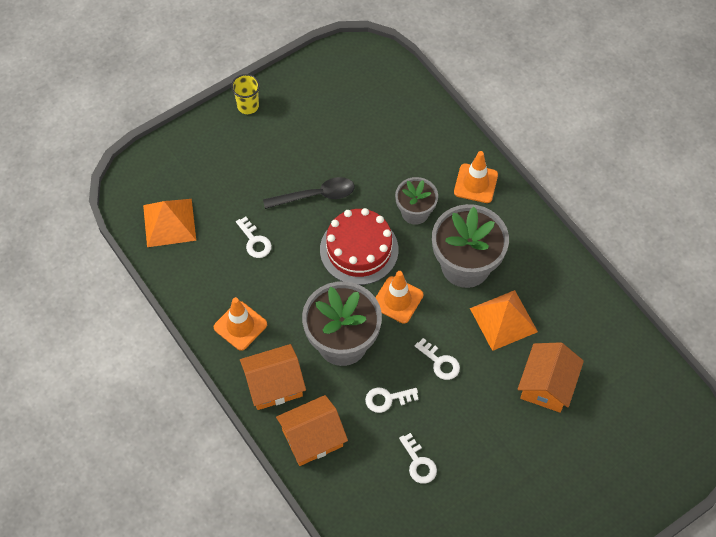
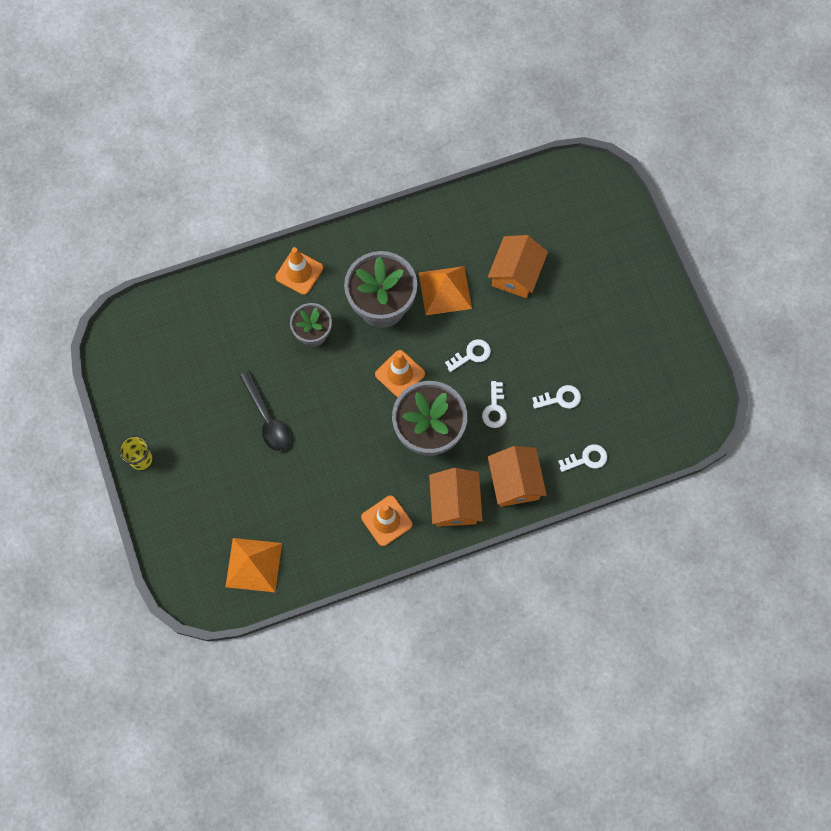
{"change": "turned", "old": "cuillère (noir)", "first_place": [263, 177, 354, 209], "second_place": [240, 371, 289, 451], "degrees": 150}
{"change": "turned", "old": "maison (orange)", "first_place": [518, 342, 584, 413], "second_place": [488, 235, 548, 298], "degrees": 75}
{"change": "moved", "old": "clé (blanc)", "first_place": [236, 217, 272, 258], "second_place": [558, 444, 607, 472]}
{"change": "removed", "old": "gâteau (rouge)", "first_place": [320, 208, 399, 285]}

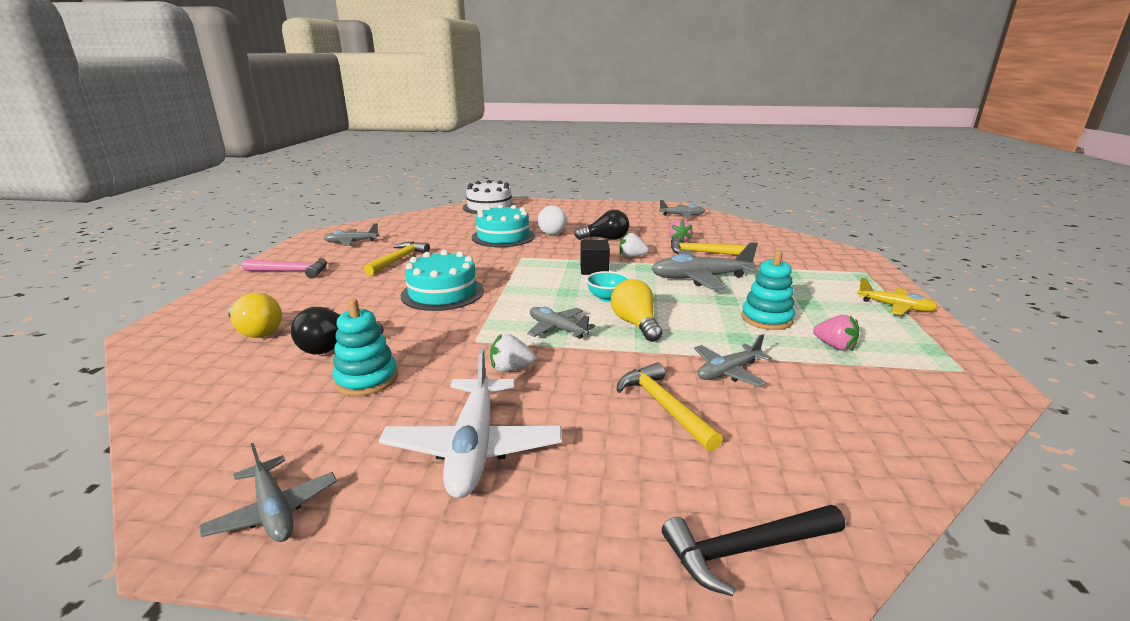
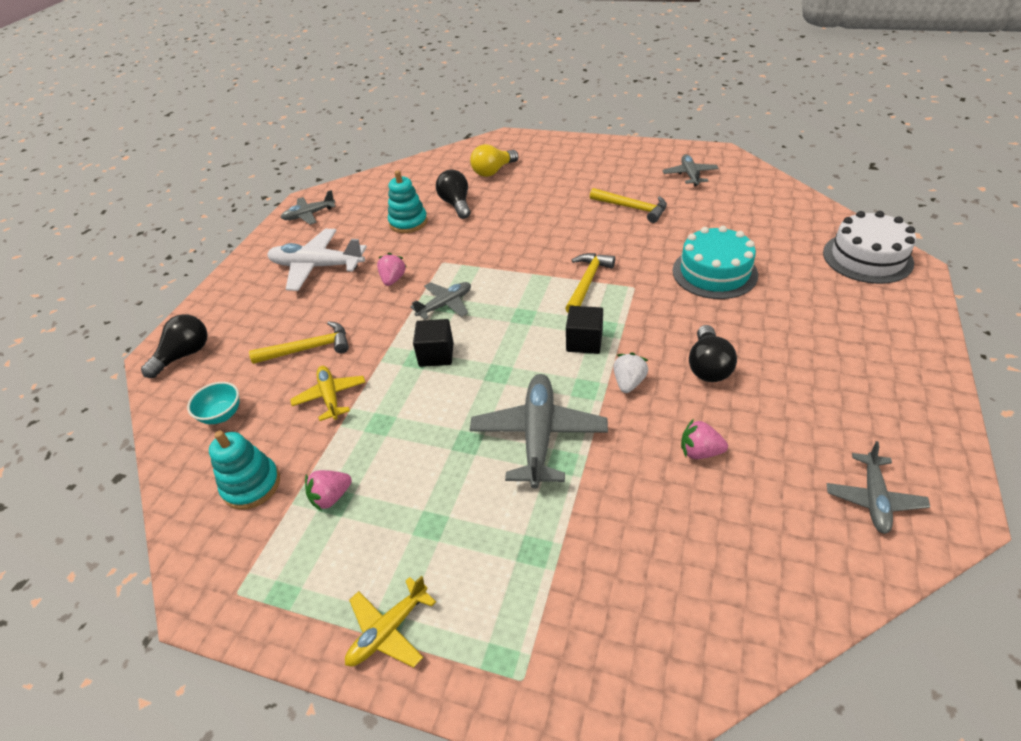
{"change": "replaced", "old": "marteau (noir)", "new": "ampoule (noir)", "first_place": [662, 505, 845, 596], "second_place": [141, 314, 207, 378]}
{"change": "moved", "old": "bol (turquoise)", "first_place": [586, 271, 630, 302], "second_place": [187, 382, 239, 424]}
{"change": "moved", "old": "jouet à empiler (turquoise)", "first_place": [741, 250, 795, 330], "second_place": [209, 431, 280, 510]}
{"change": "recoloured", "old": "avion (gris)", "new": "avion (jaune)", "first_place": [694, 334, 772, 387], "second_place": [290, 366, 365, 421]}
{"change": "recoloured", "old": "fraise (blanc)", "new": "fraise (rose)", "first_place": [490, 334, 535, 372], "second_place": [377, 253, 406, 286]}
{"change": "replaced", "old": "ampoule (jaune)", "new": "cube (noir)", "first_place": [611, 279, 662, 342], "second_place": [413, 319, 454, 367]}
{"change": "moved", "old": "marteau (jaune)", "first_place": [671, 237, 747, 255], "second_place": [565, 253, 615, 313]}
{"change": "removed", "old": "marteau (rose)", "first_place": [242, 258, 327, 278]}
{"change": "removed", "old": "gâteau (turquoise)", "first_place": [401, 250, 484, 311]}
{"change": "removed", "old": "ampoule (blanc)", "first_place": [538, 206, 567, 235]}

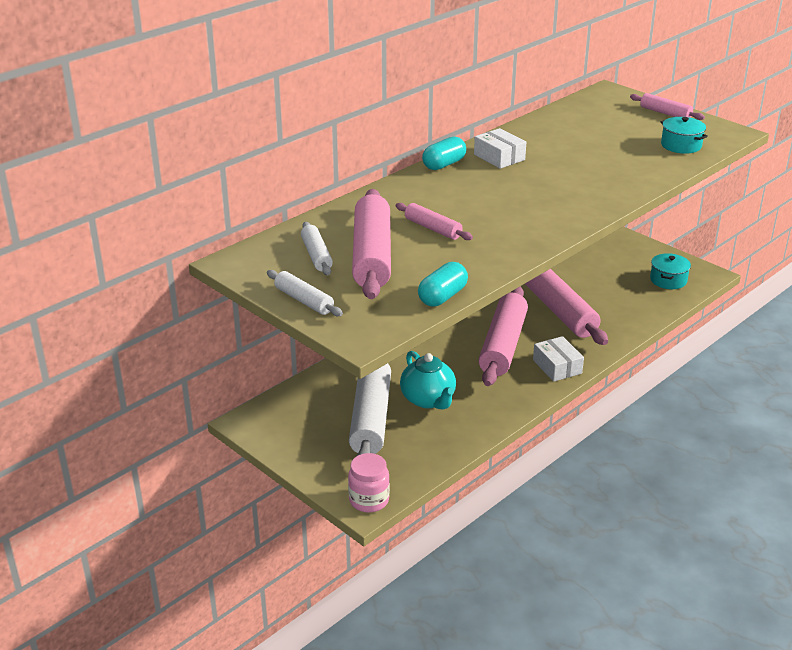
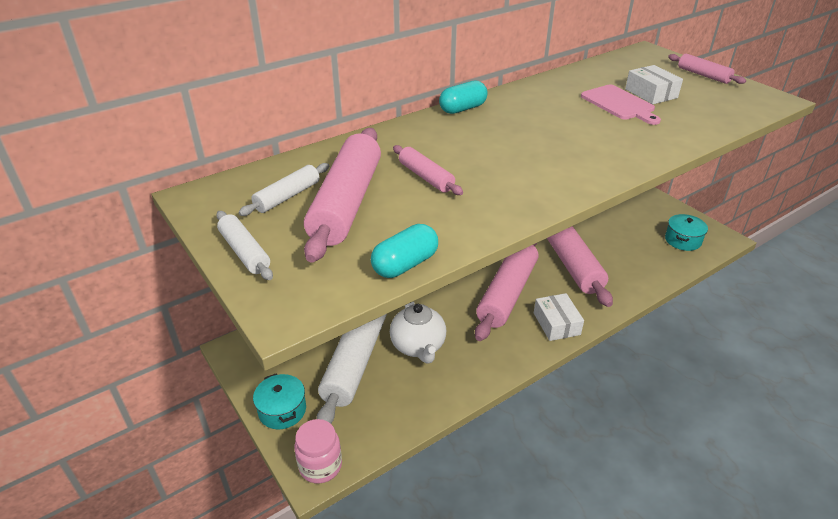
{"change": "turned", "old": "rouleau à pâtisserie (blanc)", "first_place": [301, 222, 333, 275], "second_place": [239, 163, 329, 216], "degrees": 45}
{"change": "moved", "old": "marmite (turquoise)", "first_place": [660, 117, 708, 154], "second_place": [253, 373, 306, 429]}
{"change": "recoloured", "old": "théière (turquoise)", "new": "théière (blanc)", "first_place": [400, 351, 456, 409], "second_place": [390, 301, 446, 364]}
{"change": "added", "new": "planche à découper (rose)", "second_place": [581, 85, 661, 125]}
{"change": "moved", "old": "boîte (blanc)", "first_place": [474, 128, 526, 169], "second_place": [625, 65, 683, 104]}

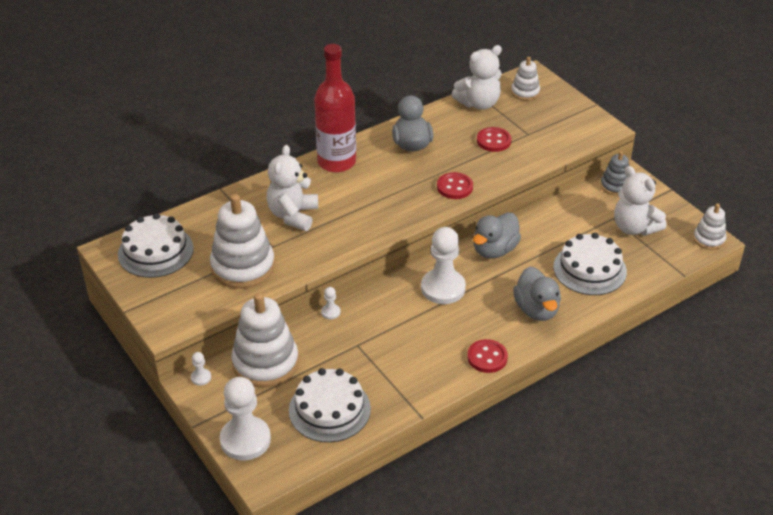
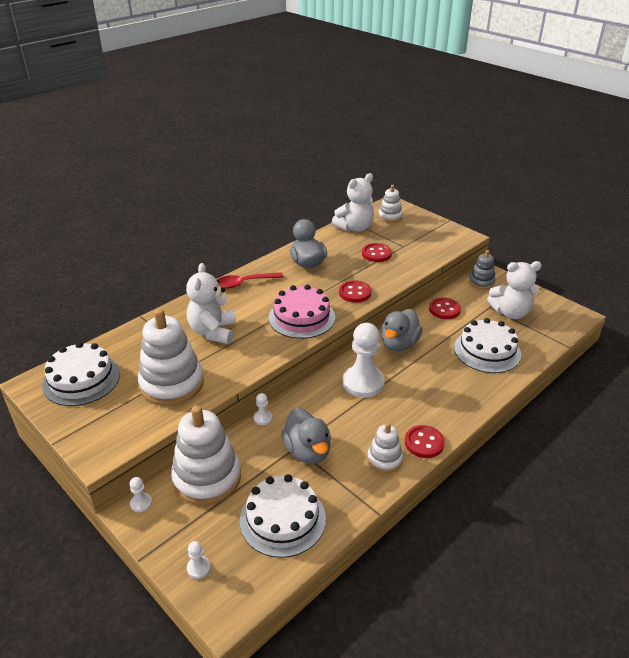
{"change": "resized", "old": "pion (blanc)", "first_place": [220, 377, 271, 460], "second_place": [187, 541, 211, 579], "factor": 0.42}
{"change": "replaced", "old": "bouteille (rouge)", "new": "cuillère (rouge)", "first_place": [314, 44, 356, 173], "second_place": [217, 272, 284, 288]}
{"change": "added", "new": "gâteau (rose)", "second_place": [268, 285, 335, 339]}
{"change": "moved", "old": "canard (gris)", "first_place": [513, 267, 561, 321], "second_place": [281, 408, 331, 464]}
{"change": "moved", "old": "jouet à empiler (blanc)", "first_place": [693, 203, 726, 250], "second_place": [367, 423, 403, 473]}
{"change": "added", "new": "bouton (rouge)", "second_place": [429, 298, 461, 319]}
{"change": "turned", "old": "ours en peluche (blanc)", "first_place": [614, 166, 666, 236], "second_place": [487, 261, 542, 319], "degrees": -45}

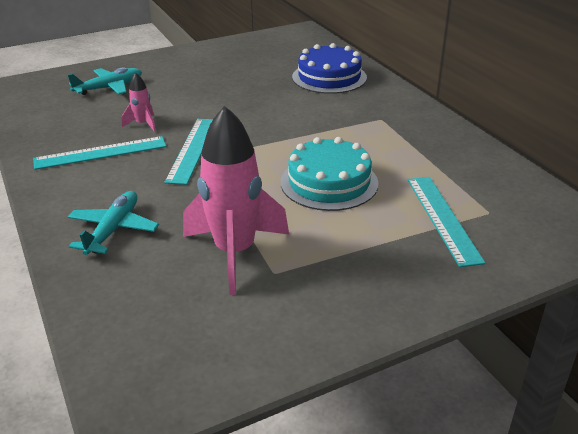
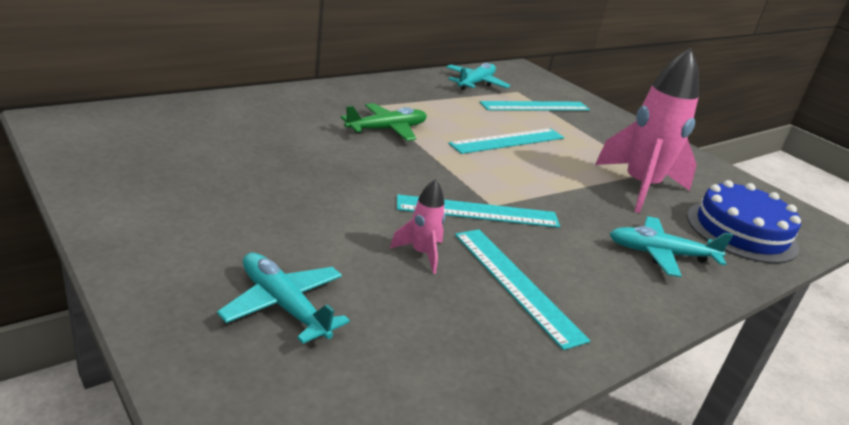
{"change": "added", "new": "avion (vert)", "second_place": [341, 103, 427, 141]}
{"change": "added", "new": "avion (turquoise)", "second_place": [446, 63, 511, 90]}
{"change": "replaced", "old": "gâteau (turquoise)", "new": "règle (turquoise)", "first_place": [281, 137, 378, 211], "second_place": [448, 128, 564, 154]}
{"change": "moved", "old": "gâteau (bleu)", "first_place": [292, 43, 367, 94], "second_place": [687, 180, 801, 264]}

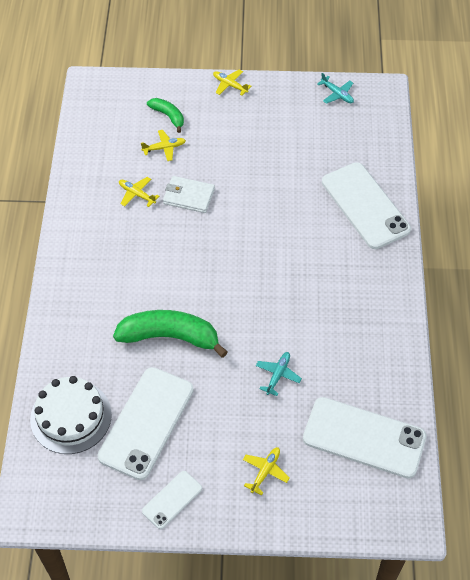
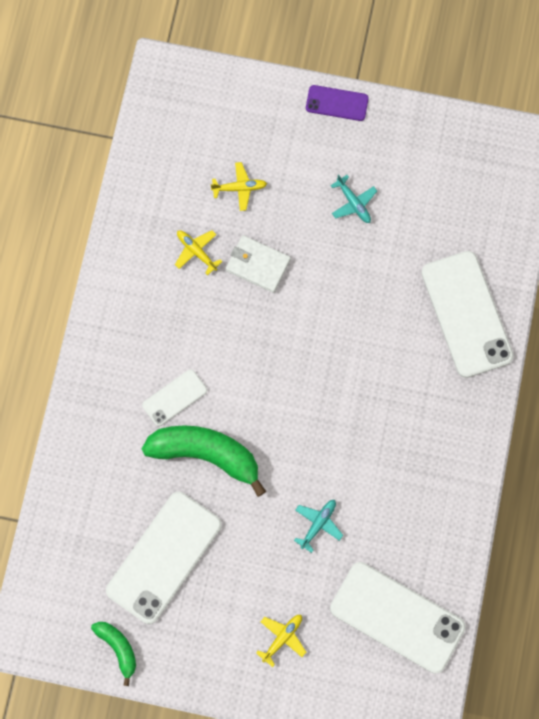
{"change": "moved", "old": "banane (vert)", "first_place": [147, 98, 184, 133], "second_place": [91, 622, 136, 686]}
{"change": "moved", "old": "téléphone (blanc)", "first_place": [142, 471, 202, 529], "second_place": [142, 369, 207, 426]}
{"change": "replaced", "old": "avion (jaune)", "new": "téléphone (violet)", "first_place": [213, 70, 251, 95], "second_place": [306, 85, 369, 121]}
{"change": "moved", "old": "avion (turquoise)", "first_place": [317, 73, 354, 104], "second_place": [330, 174, 377, 223]}
{"change": "removed", "old": "gâteau (blanc)", "first_place": [30, 376, 112, 454]}

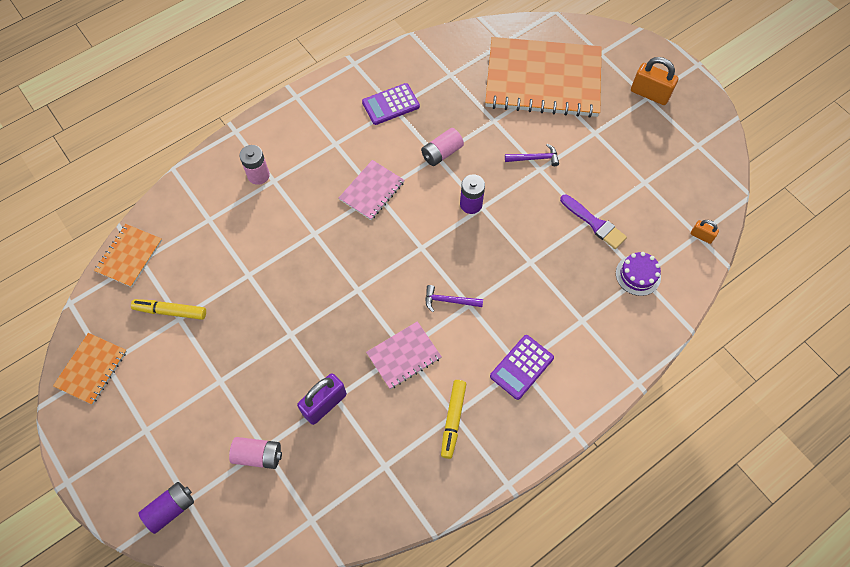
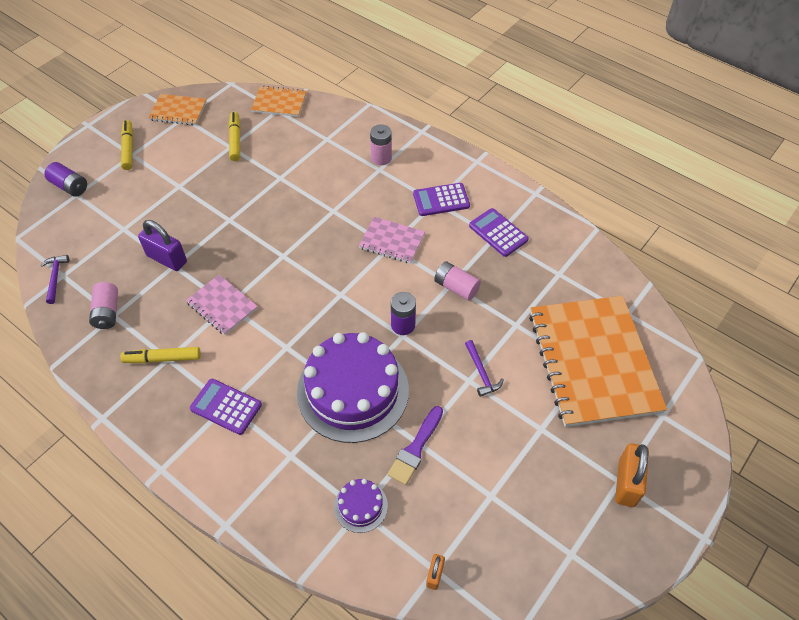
{"change": "moved", "old": "marteau (violet)", "first_place": [425, 285, 483, 312], "second_place": [41, 255, 69, 304]}
{"change": "moved", "old": "pile (rose)", "first_place": [229, 437, 282, 469], "second_place": [89, 282, 118, 329]}
{"change": "added", "new": "feutre (jaune)", "second_place": [121, 120, 133, 170]}
{"change": "added", "new": "gâteau (violet)", "second_place": [297, 332, 409, 443]}
{"change": "added", "new": "calculatrice (violet)", "second_place": [413, 183, 470, 216]}

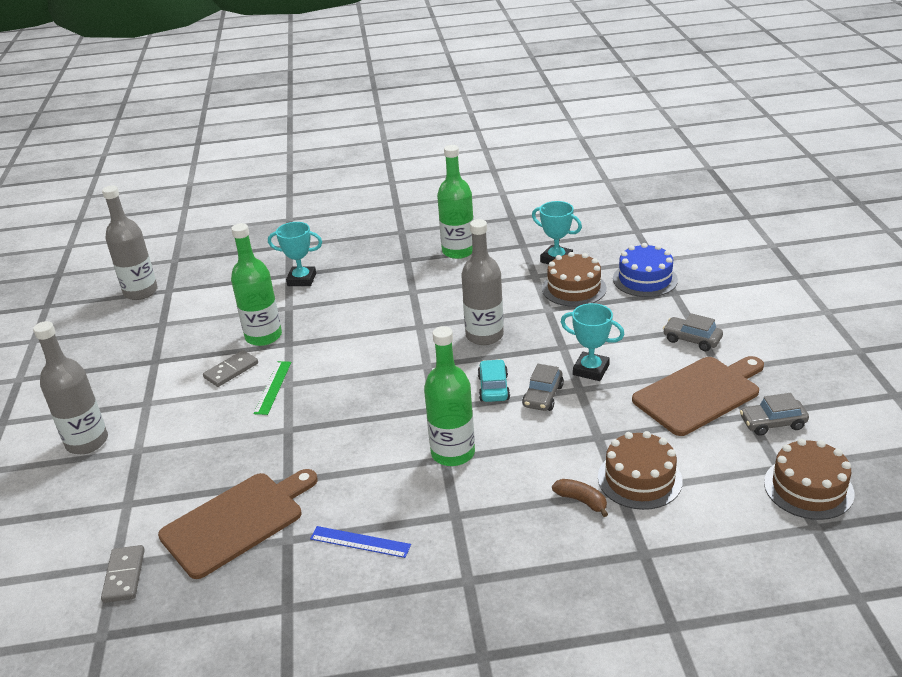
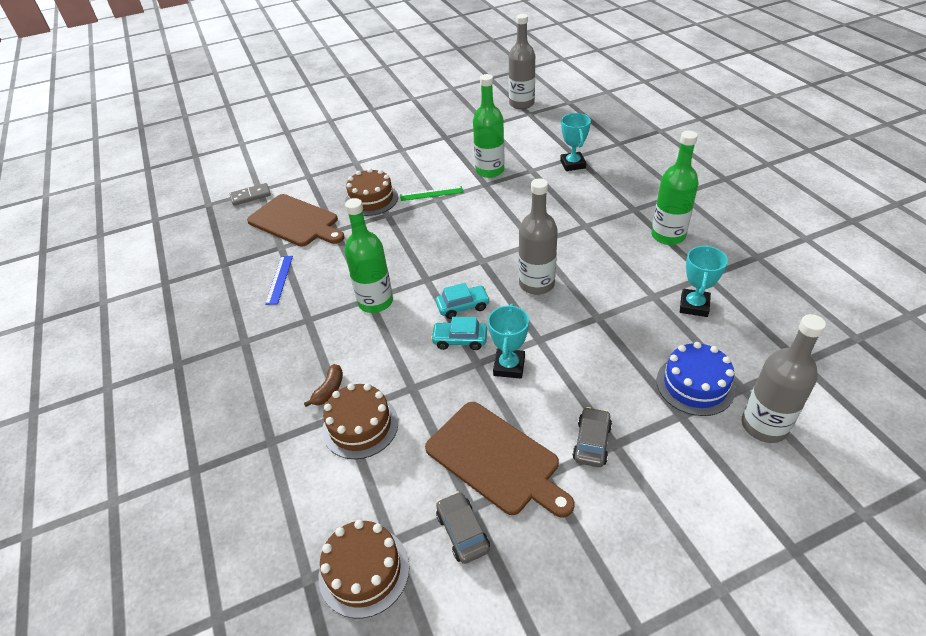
{"change": "moved", "old": "gâteau (marron)", "first_place": [542, 252, 606, 307], "second_place": [345, 168, 398, 216]}
{"change": "recoloured", "old": "voiture (gris)", "new": "voiture (turquoise)", "first_place": [522, 364, 564, 411], "second_place": [431, 317, 487, 350]}
{"change": "moved", "old": "bouteille (gris)", "first_place": [33, 321, 108, 454], "second_place": [742, 314, 826, 443]}
{"change": "removed", "old": "domino (gris)", "first_place": [203, 350, 258, 387]}

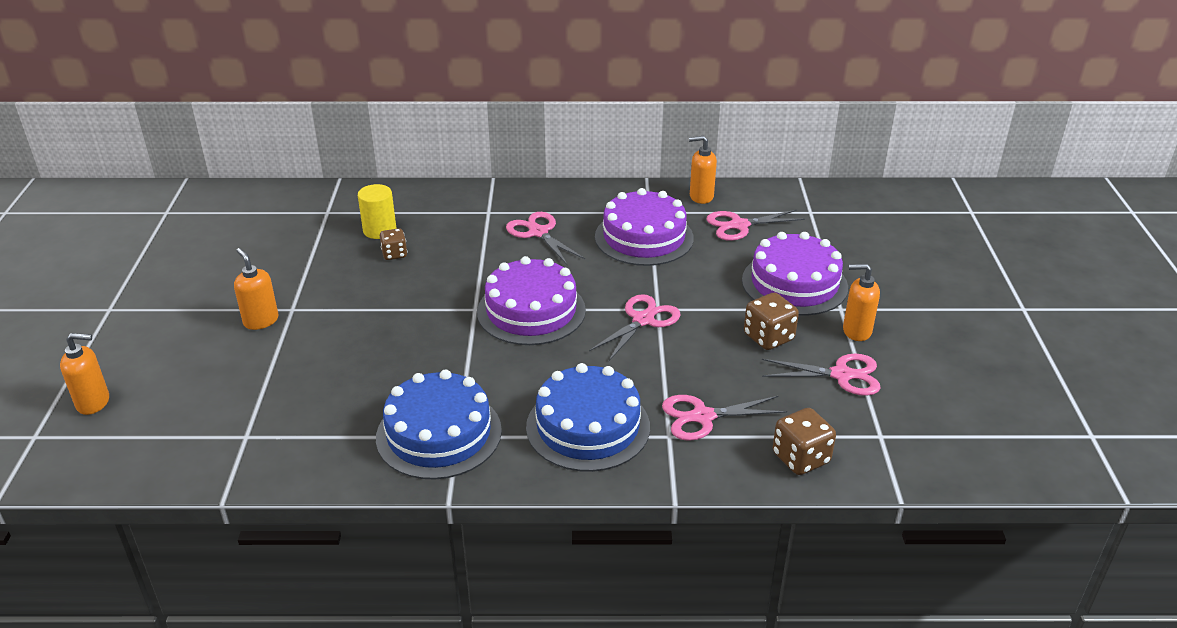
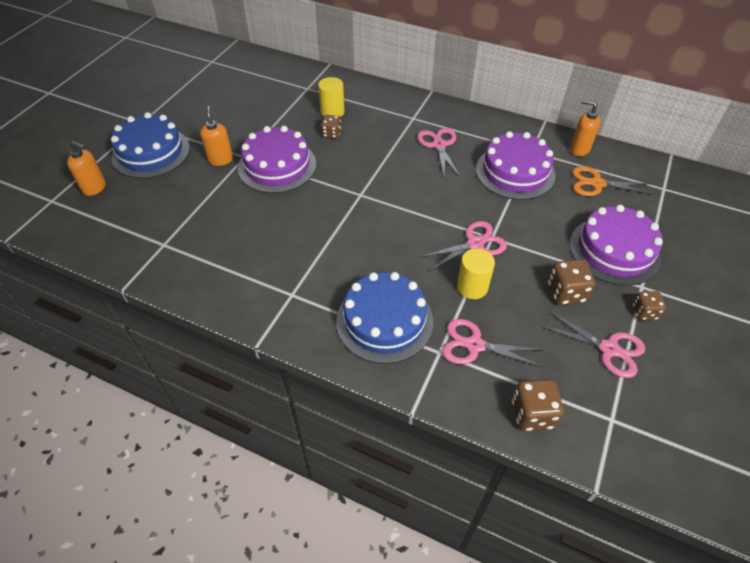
{"change": "moved", "old": "gâteau (bleu)", "first_place": [376, 369, 502, 480], "second_place": [111, 112, 190, 178]}
{"change": "moved", "old": "gâteau (violet)", "first_place": [477, 256, 586, 345], "second_place": [238, 126, 316, 193]}
{"change": "added", "new": "cylindre (jaune)", "second_place": [457, 248, 495, 299]}
{"change": "recoloured", "old": "ciseaux (rose)", "new": "ciseaux (orange)", "first_place": [706, 209, 805, 241], "second_place": [572, 166, 655, 196]}
{"change": "replaced", "old": "distributeur de savon (orange)", "new": "dé (marron)", "first_place": [843, 264, 880, 341], "second_place": [633, 291, 666, 320]}

